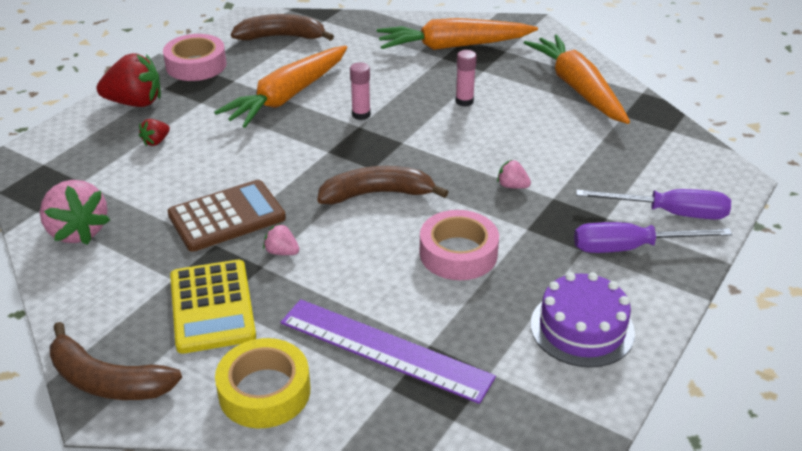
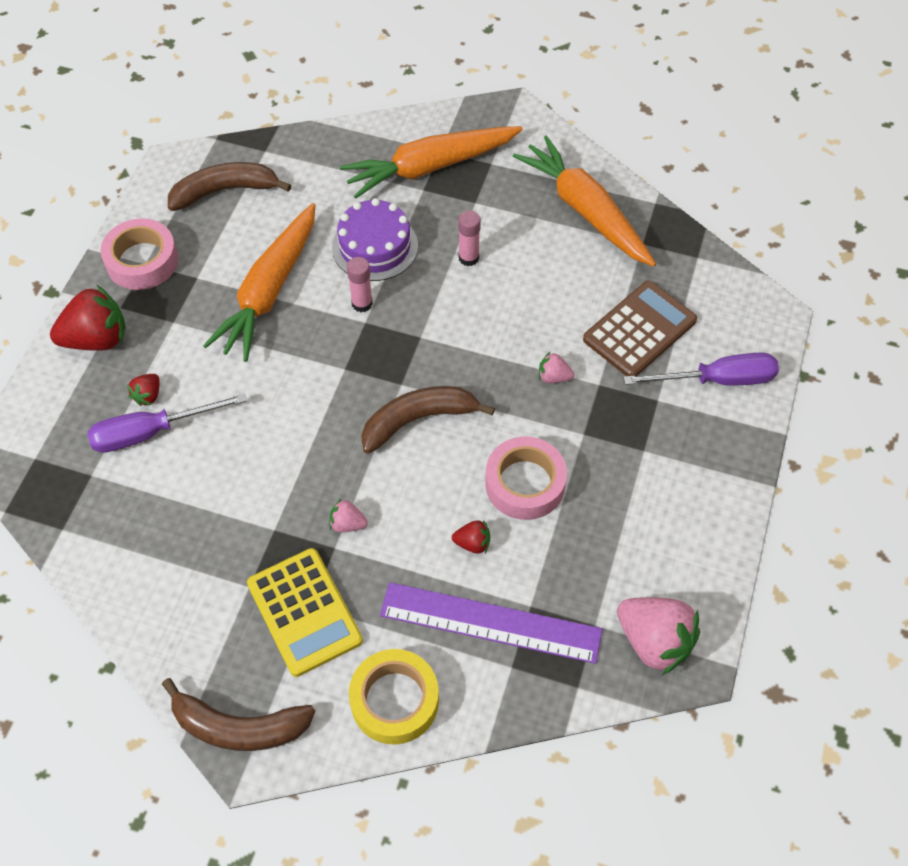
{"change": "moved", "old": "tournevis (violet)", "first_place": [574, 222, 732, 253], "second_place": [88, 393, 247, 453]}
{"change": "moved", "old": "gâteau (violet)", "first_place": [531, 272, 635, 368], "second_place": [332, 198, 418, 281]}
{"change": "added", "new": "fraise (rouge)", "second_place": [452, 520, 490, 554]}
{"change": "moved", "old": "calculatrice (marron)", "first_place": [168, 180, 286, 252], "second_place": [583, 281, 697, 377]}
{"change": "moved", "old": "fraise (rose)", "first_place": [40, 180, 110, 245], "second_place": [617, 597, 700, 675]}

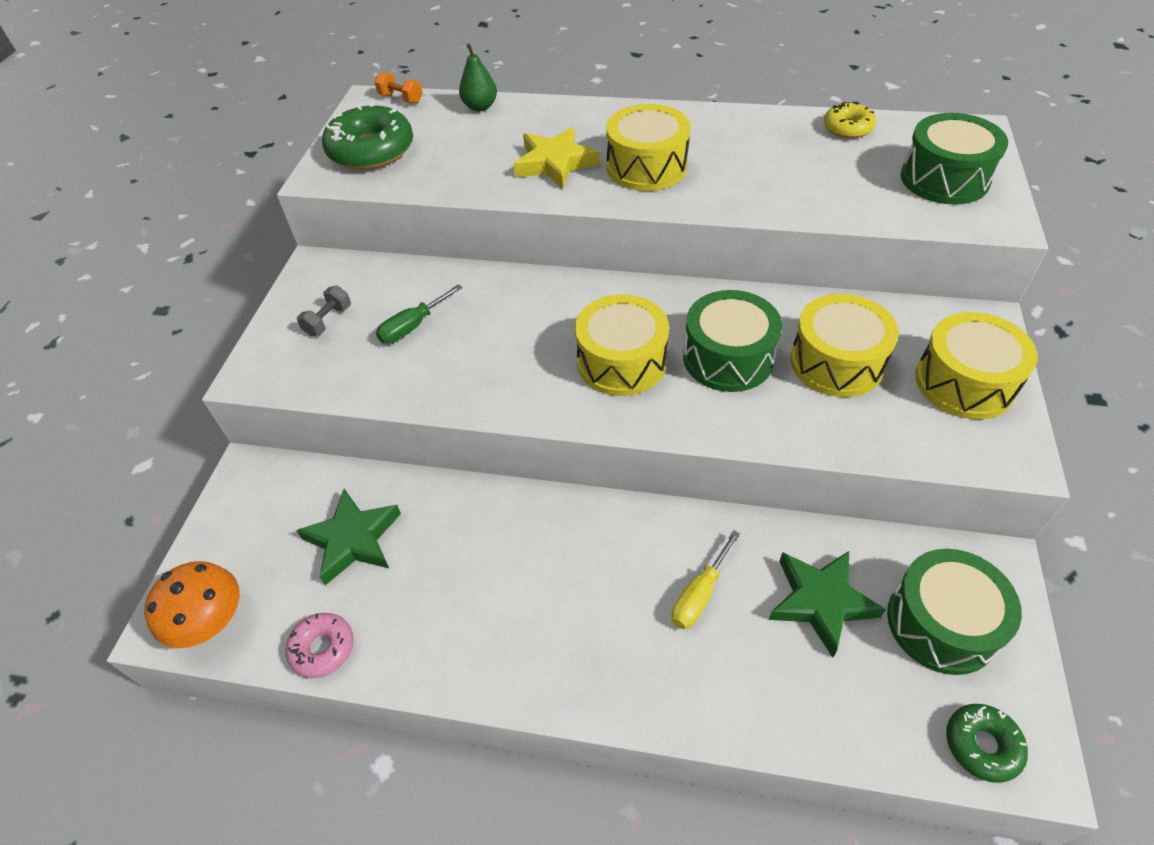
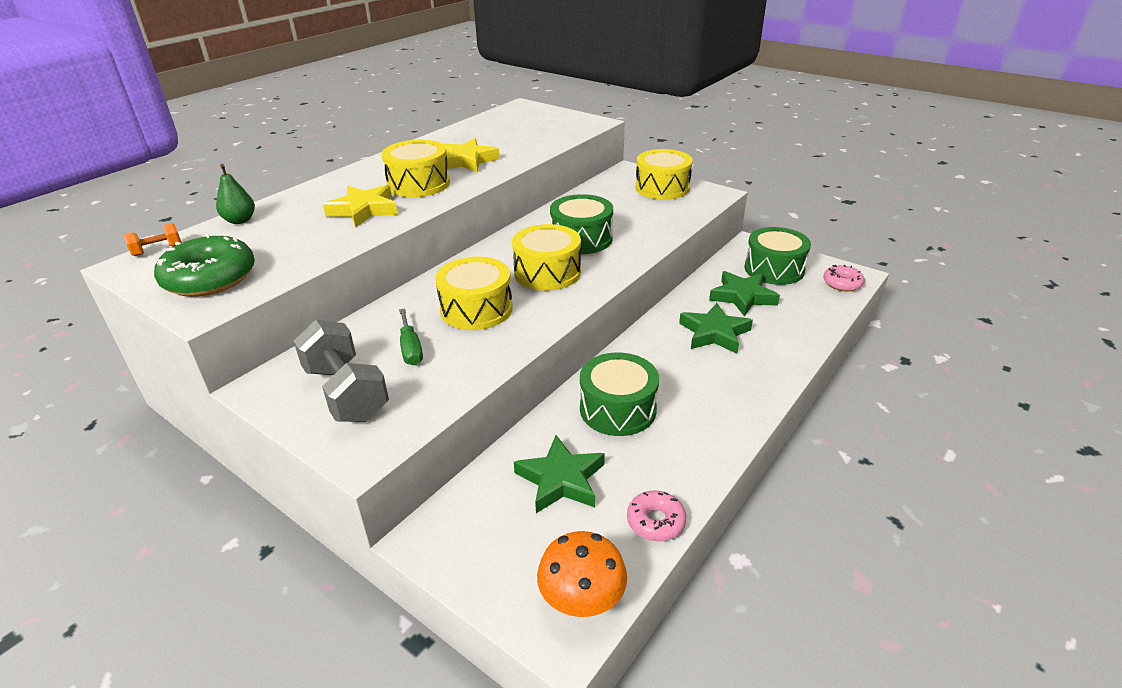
{"change": "resized", "old": "haltère (gris)", "first_place": [297, 286, 351, 336], "second_place": [294, 320, 389, 422], "factor": 2.15}
{"change": "moved", "old": "tambour (jaune)", "first_place": [790, 294, 899, 397], "second_place": [435, 257, 513, 330]}
{"change": "added", "new": "étoile (jaune)", "second_place": [443, 138, 500, 173]}
{"change": "moved", "old": "tambour (vert)", "first_place": [901, 113, 1008, 205], "second_place": [580, 352, 659, 436]}
{"change": "replaced", "old": "tournevis (jaune)", "new": "étoile (vert)", "first_place": [671, 530, 740, 629], "second_place": [679, 303, 753, 353]}
{"change": "recoloured", "old": "beignet (vert)", "new": "beignet (rose)", "first_place": [946, 704, 1028, 783], "second_place": [823, 265, 865, 291]}
{"change": "removed", "old": "beignet (jaune)", "first_place": [824, 102, 876, 138]}

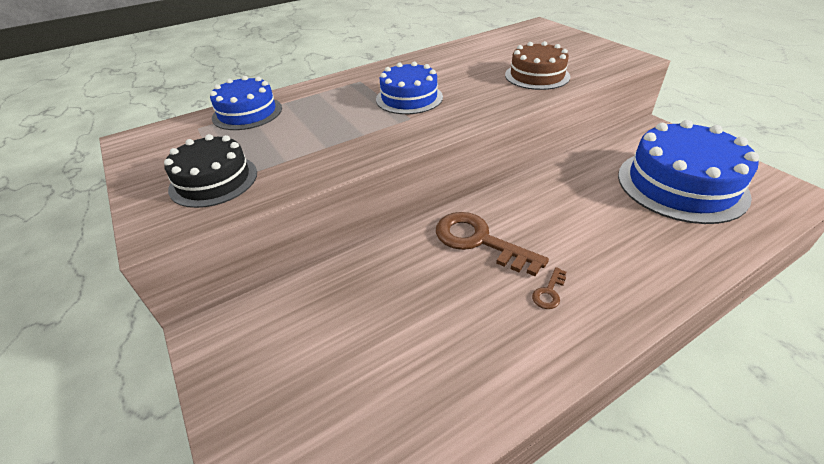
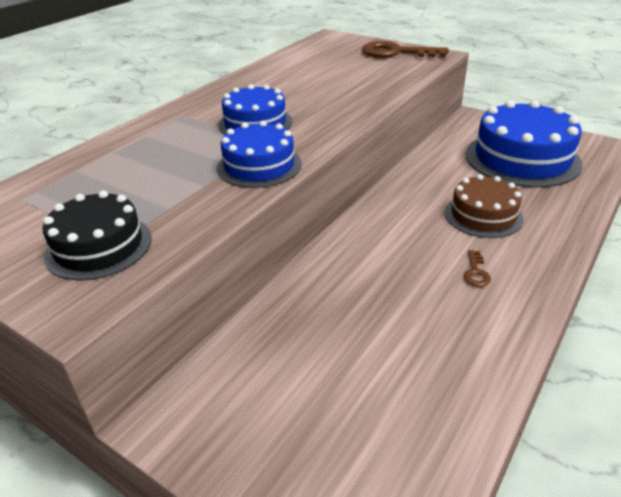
{"change": "moved", "old": "gâteau (bleu)", "first_place": [210, 76, 282, 130], "second_place": [217, 121, 302, 188]}
{"change": "moved", "old": "clé (marron)", "first_place": [436, 212, 549, 276], "second_place": [362, 41, 449, 58]}
{"change": "moved", "old": "gâteau (marron)", "first_place": [505, 41, 570, 90], "second_place": [445, 174, 524, 238]}

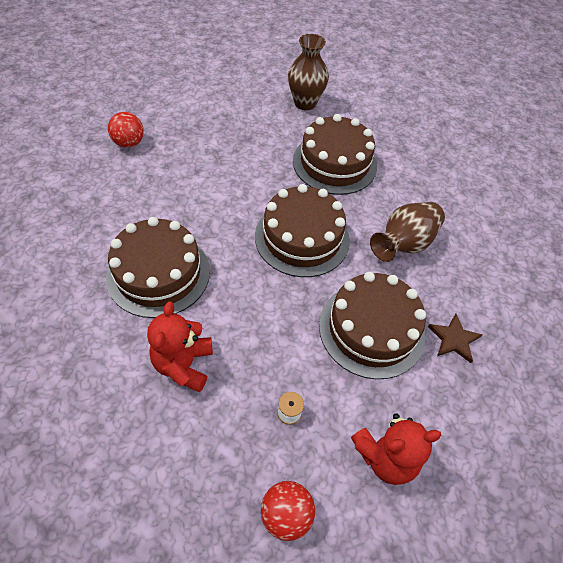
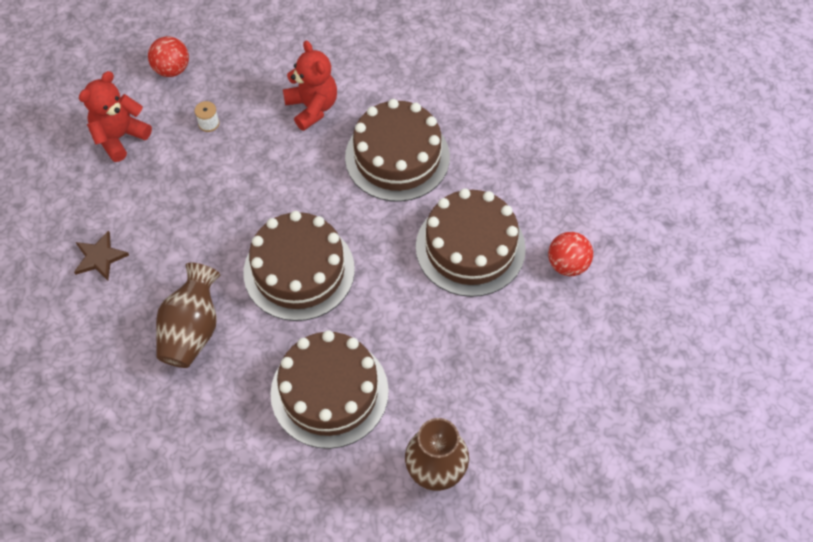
{"change": "moved", "old": "gâteau (marron)", "first_place": [319, 272, 426, 379], "second_place": [416, 188, 526, 297]}

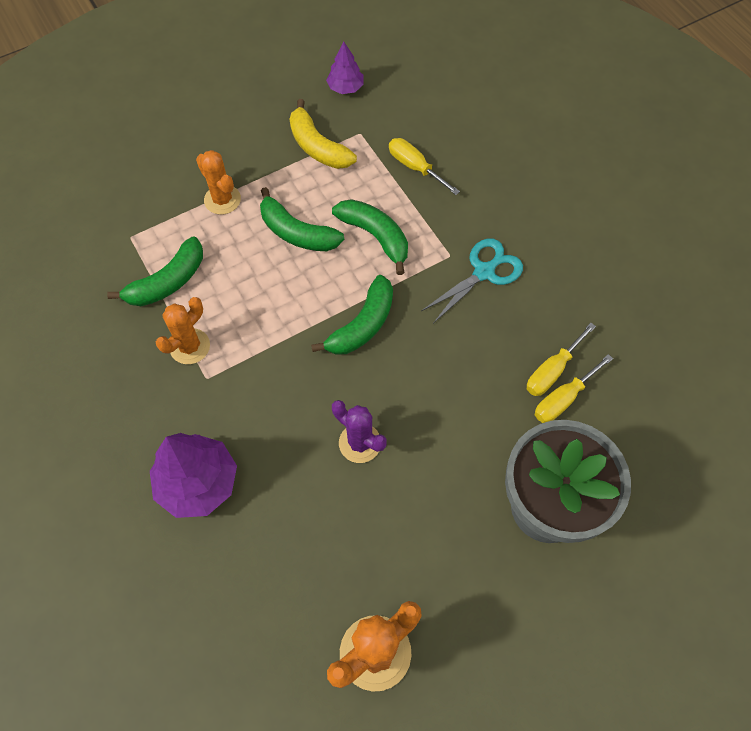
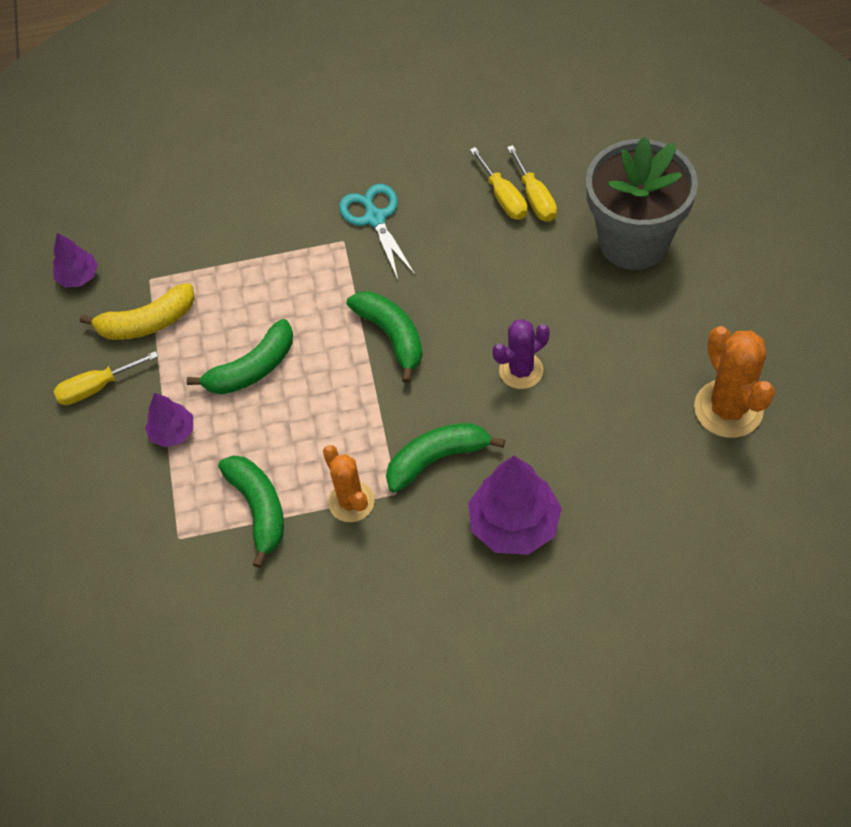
{"change": "moved", "old": "tournevis (jaune)", "first_place": [389, 138, 460, 195], "second_place": [54, 351, 158, 405]}
{"change": "replaced", "old": "cactus (orange)", "new": "arbre (violet)", "first_place": [196, 150, 241, 215], "second_place": [145, 393, 193, 447]}
{"change": "moved", "old": "banane (vert)", "first_place": [332, 199, 408, 275], "second_place": [386, 423, 505, 493]}

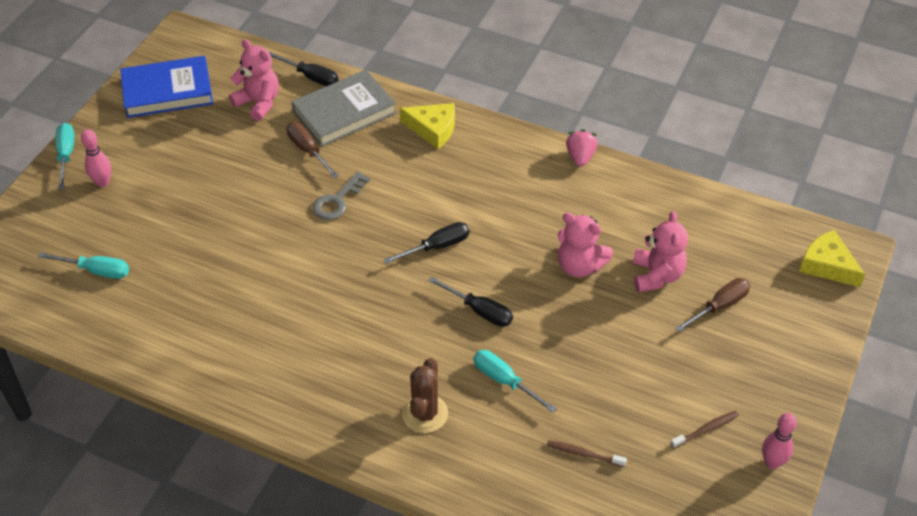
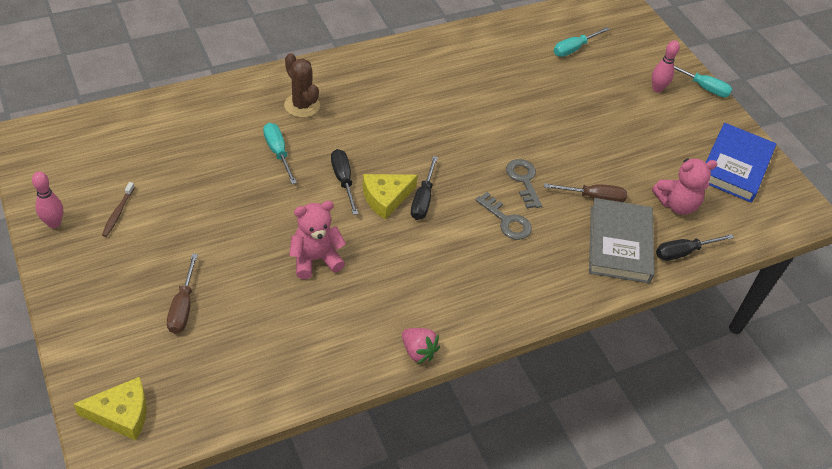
{"change": "turned", "old": "tournevis (turquoise)", "first_place": [473, 350, 557, 413], "second_place": [263, 123, 297, 184], "degrees": -105}
{"change": "turned", "old": "tournevis (noir)", "first_place": [428, 277, 513, 327], "second_place": [331, 149, 358, 215], "degrees": 90}
{"change": "moved", "old": "fromage (jaune)", "first_place": [400, 103, 455, 149], "second_place": [362, 174, 418, 220]}
{"change": "added", "new": "clé (gris)", "second_place": [475, 192, 532, 240]}
{"change": "removed", "old": "brosse à dents (marron)", "first_place": [547, 440, 627, 467]}
{"change": "removed", "old": "ours en peluche (rose)", "first_place": [633, 211, 688, 292]}

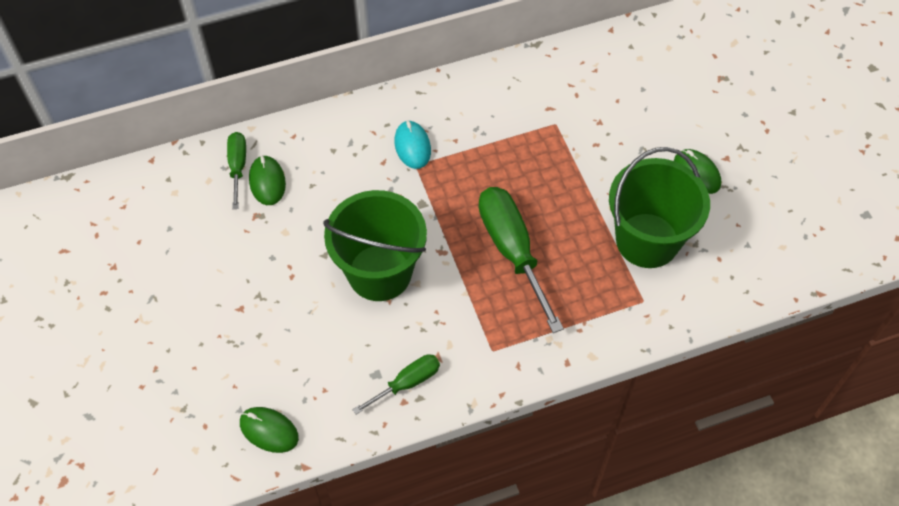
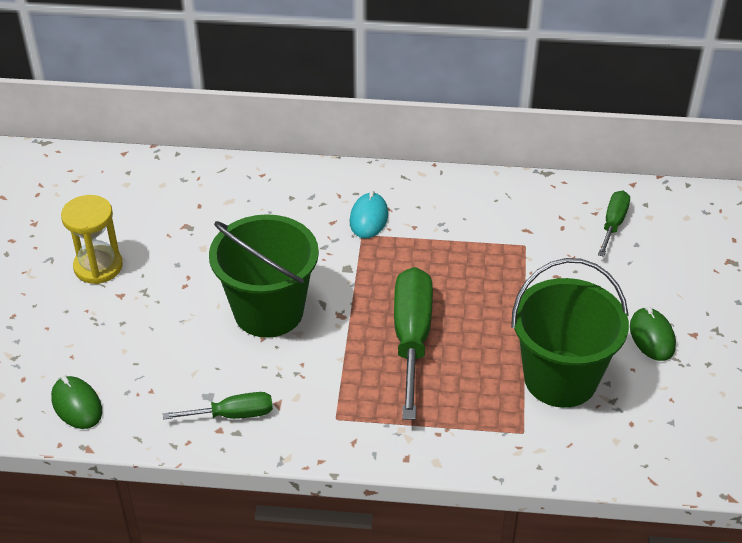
{"change": "added", "new": "sablier (jaune)", "second_place": [61, 195, 123, 284]}
{"change": "moved", "old": "tournevis (vert)", "first_place": [227, 132, 246, 209], "second_place": [598, 191, 630, 257]}
{"change": "removed", "old": "souris (vert)", "first_place": [249, 155, 286, 205]}

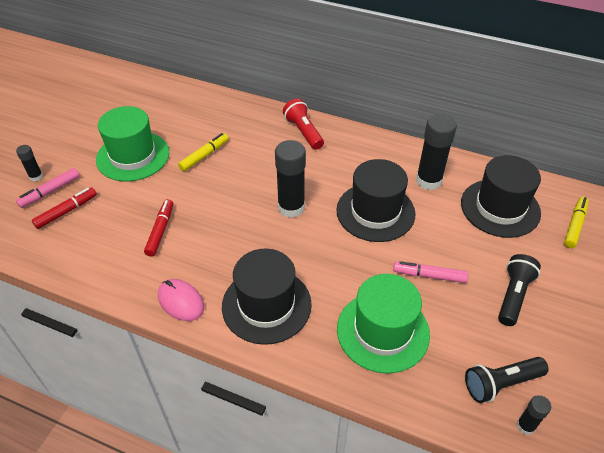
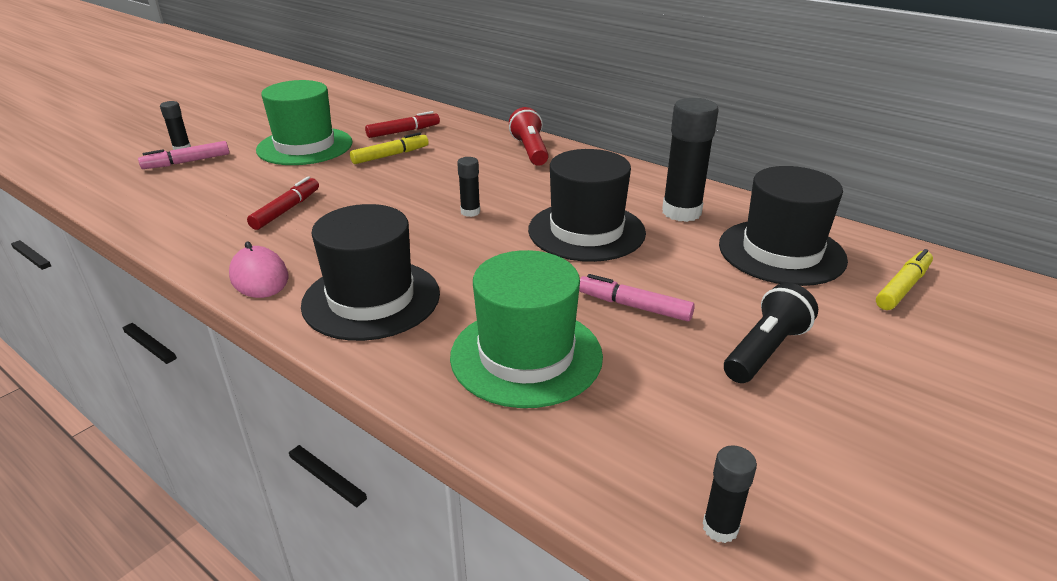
{"change": "moved", "old": "feutre (rouge)", "first_place": [32, 188, 97, 229], "second_place": [365, 111, 440, 138]}
{"change": "resized", "old": "bâton de colle (noir)", "first_place": [275, 140, 306, 218], "second_place": [457, 157, 480, 217], "factor": 0.5}
{"change": "removed", "old": "lampe de poche (noir)", "first_place": [465, 357, 548, 403]}

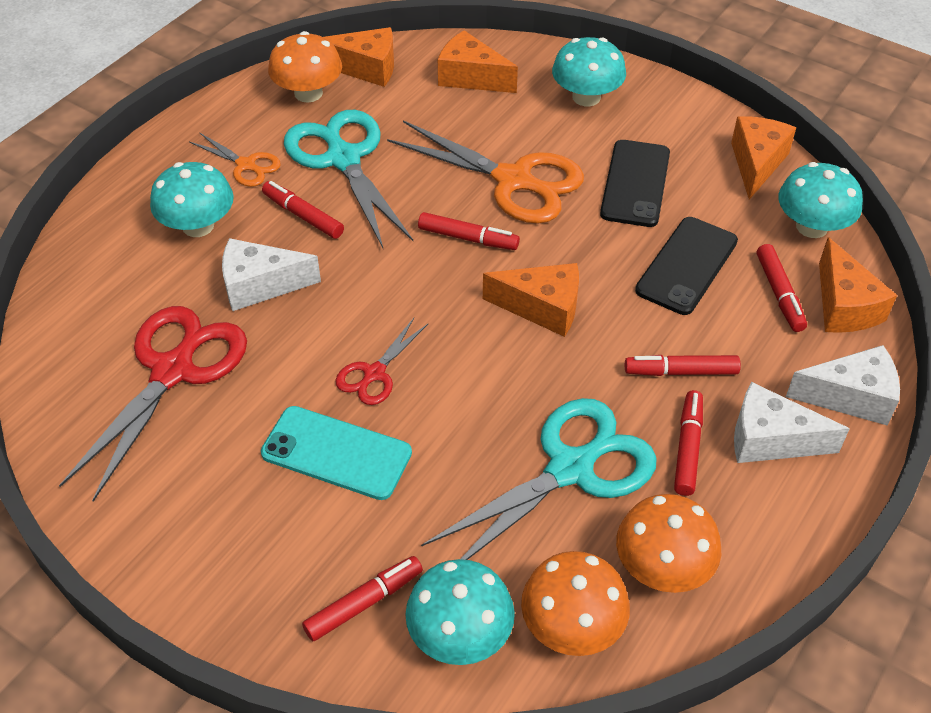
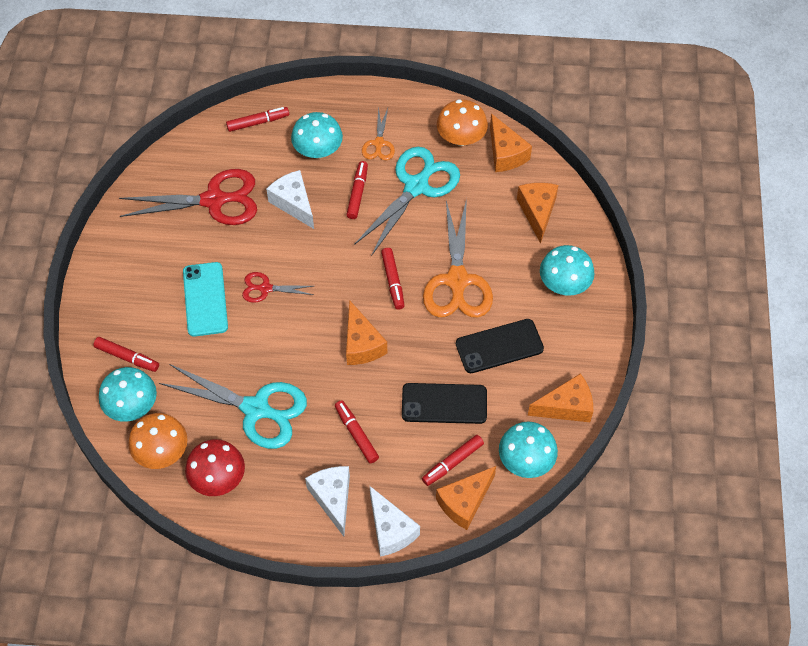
{"change": "recoloured", "old": "champignon (orange)", "new": "champignon (rouge)", "first_place": [616, 494, 721, 593], "second_place": [185, 439, 245, 496]}
{"change": "moved", "old": "feutre (rouge)", "first_place": [674, 390, 703, 496], "second_place": [226, 107, 289, 132]}

